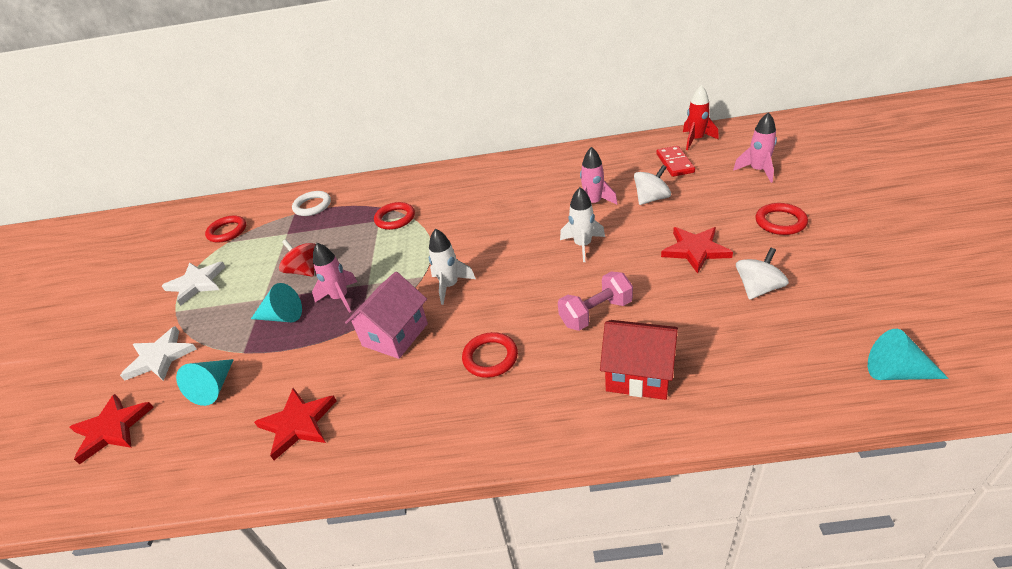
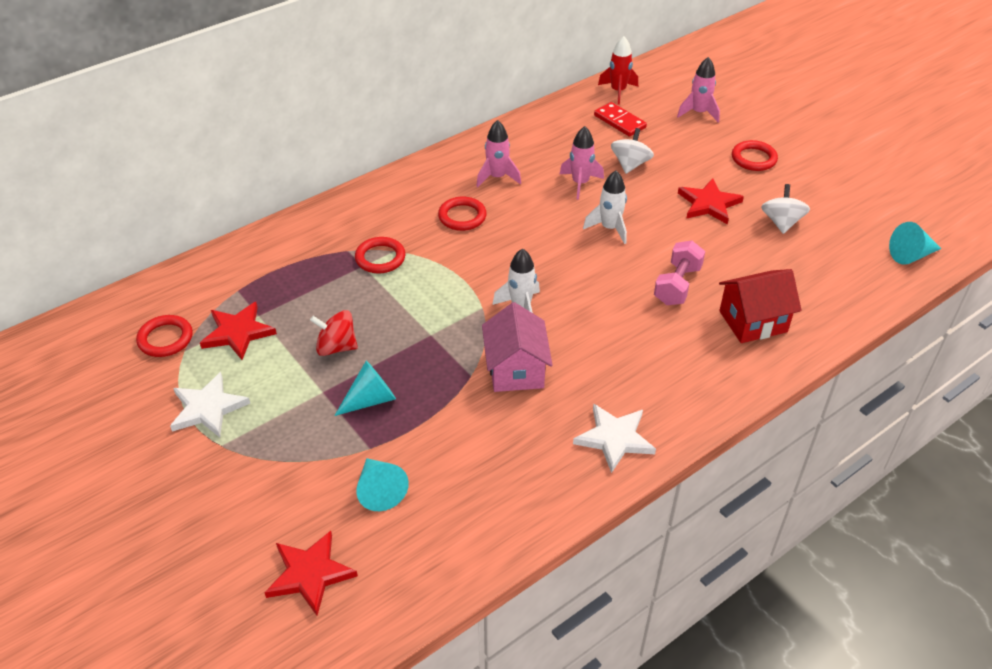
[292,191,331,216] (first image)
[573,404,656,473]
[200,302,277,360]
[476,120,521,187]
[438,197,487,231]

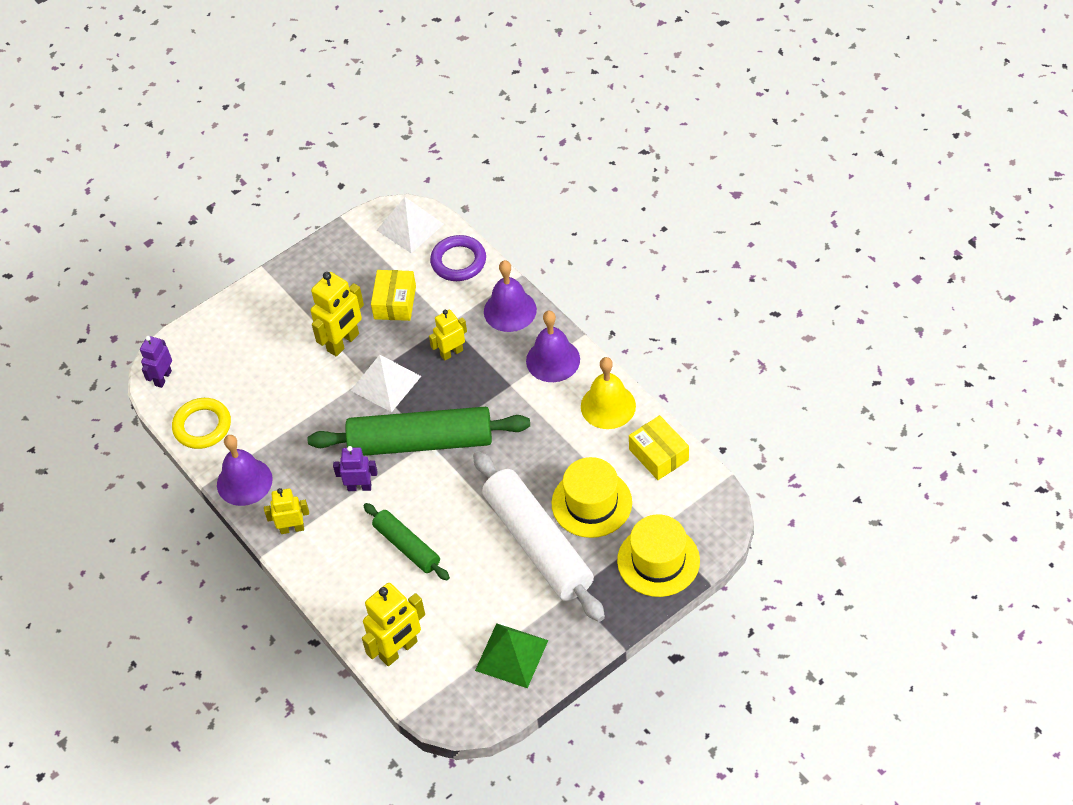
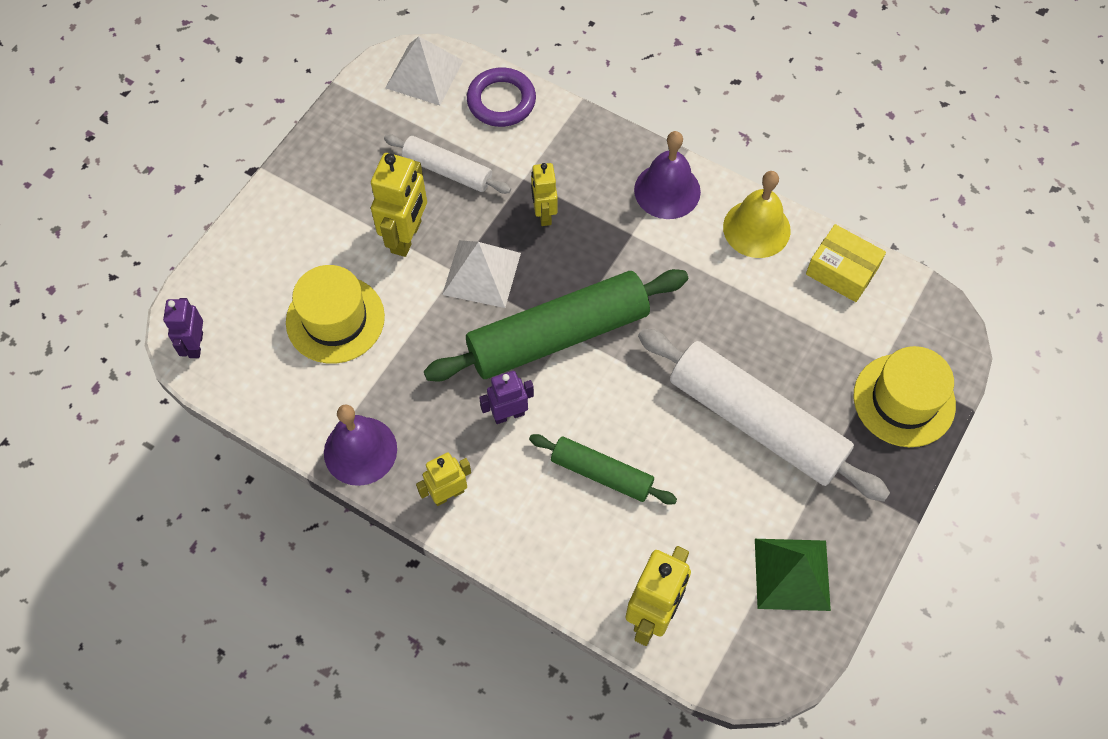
[172,398,231,449] (first image)
[484,260,537,332] (first image)
[286,265,385,364]
[384,134,511,194]
[531,163,558,226]

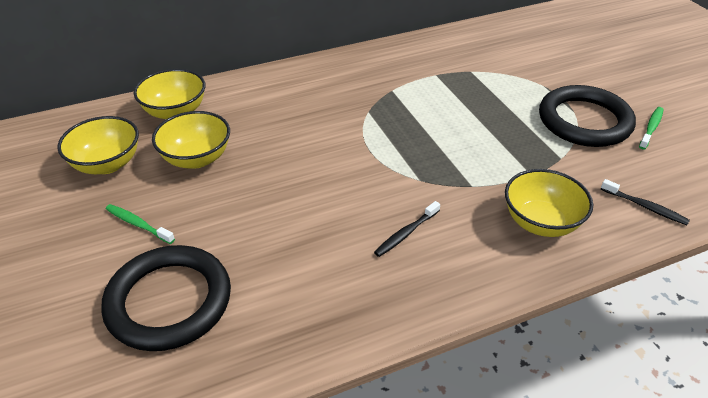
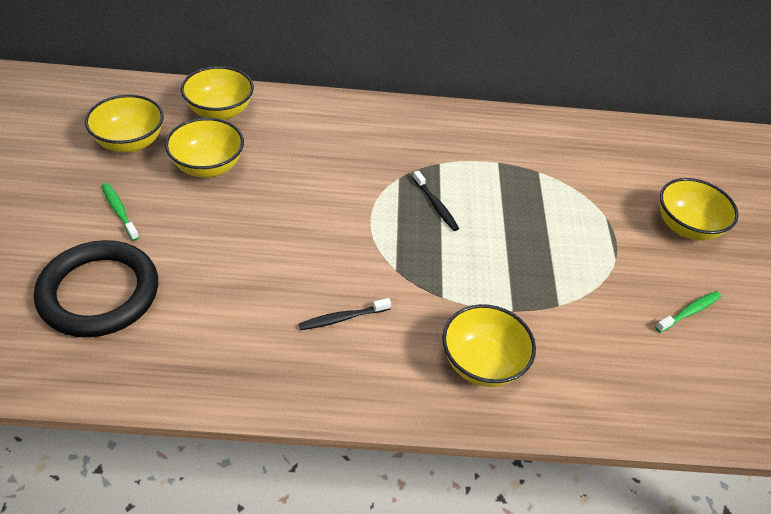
[539,85,636,147] (first image)
[660,178,739,241]
[413,171,459,231]

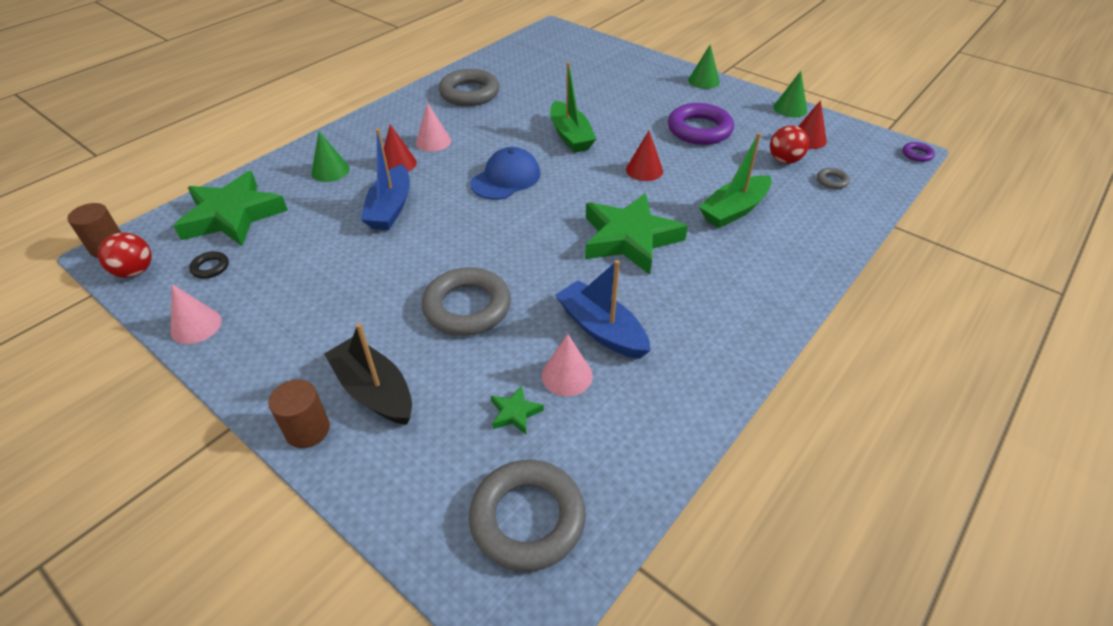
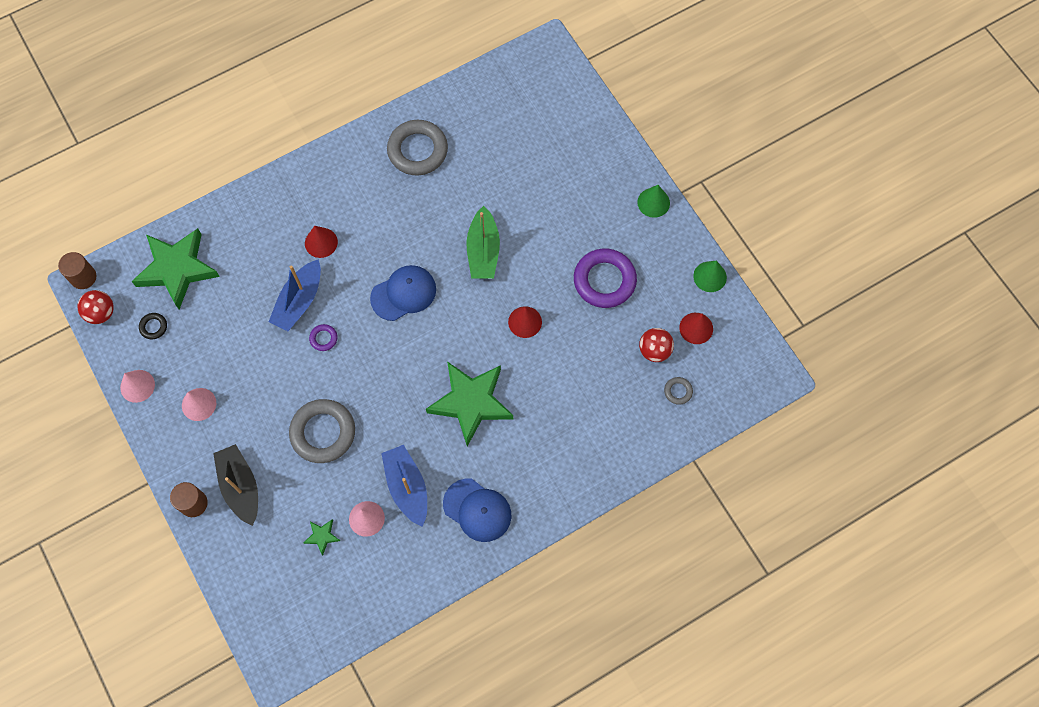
[311,131,350,182] (first image)
[469,460,586,571] (first image)
[699,133,772,228] (first image)
[443,479,511,542]
[182,388,216,421]
[309,324,338,351]

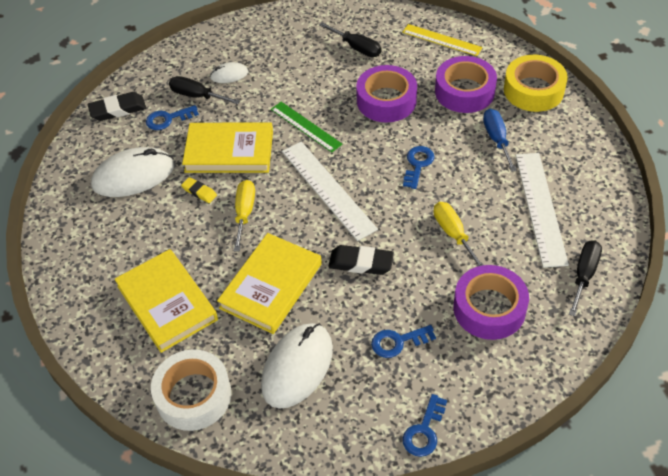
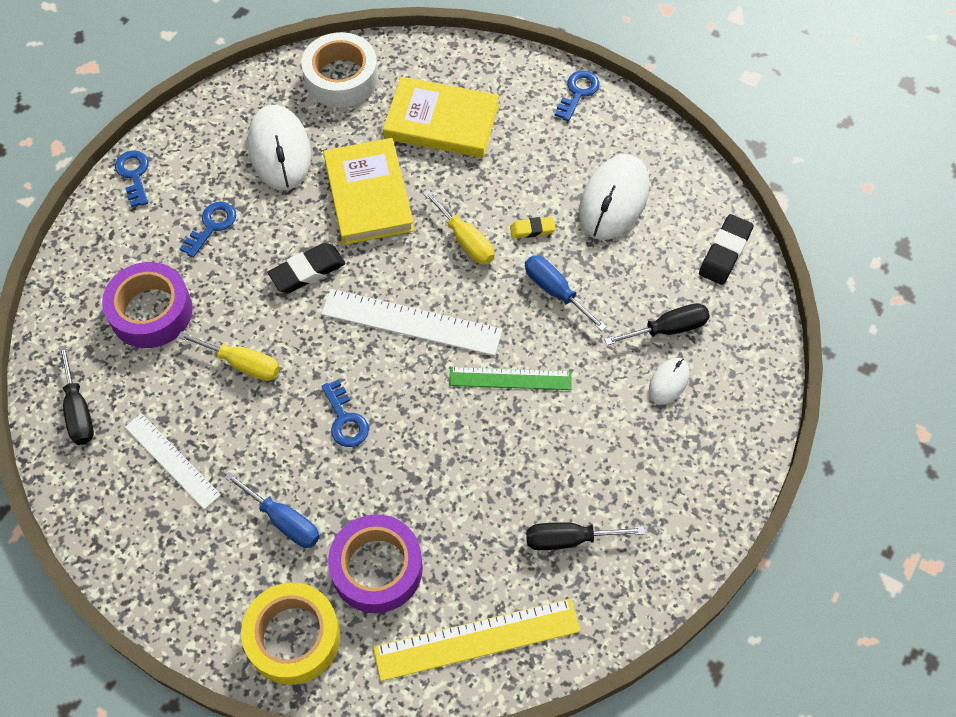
[356,65,417,122] (first image)
[555,70,599,121]
[525,255,607,331]
[373,598,580,681]
[125,413,221,510]

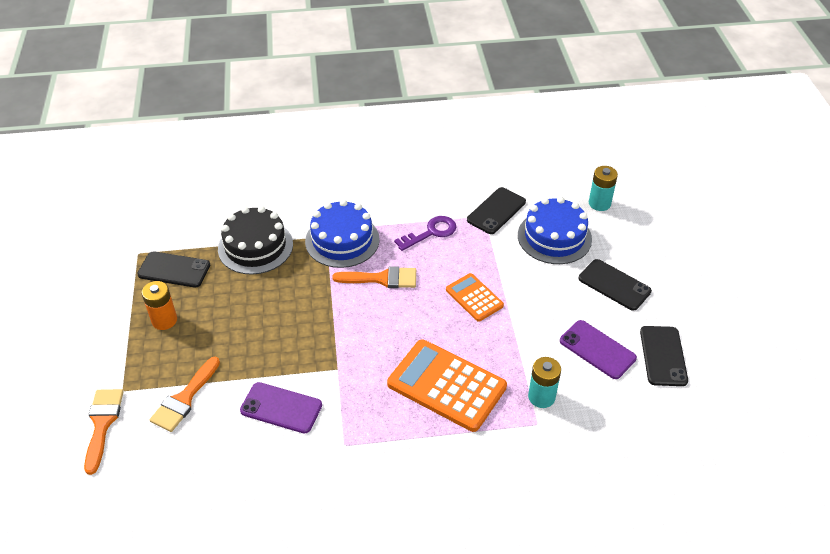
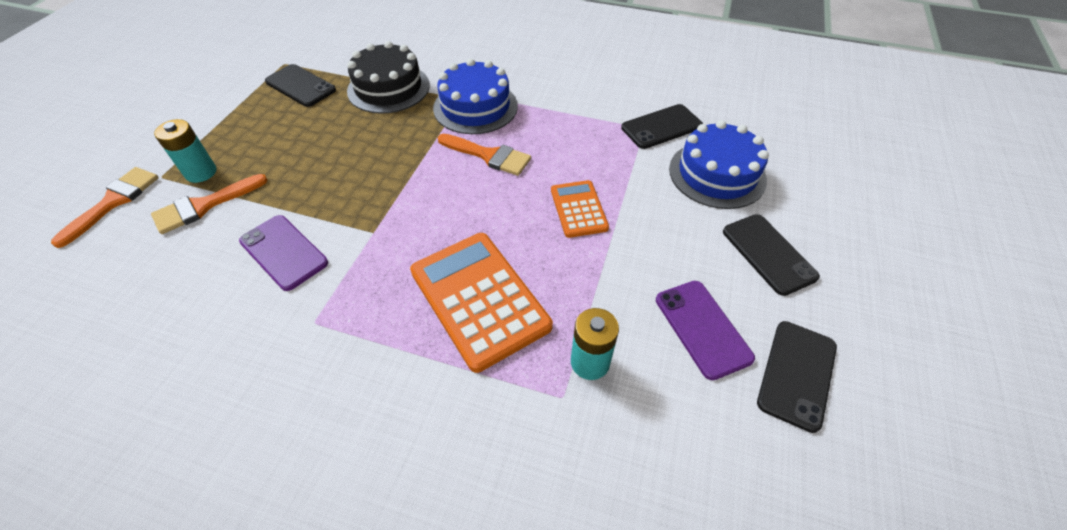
[142,281,177,330] (first image)
[394,216,456,251] (first image)
[154,119,216,183]

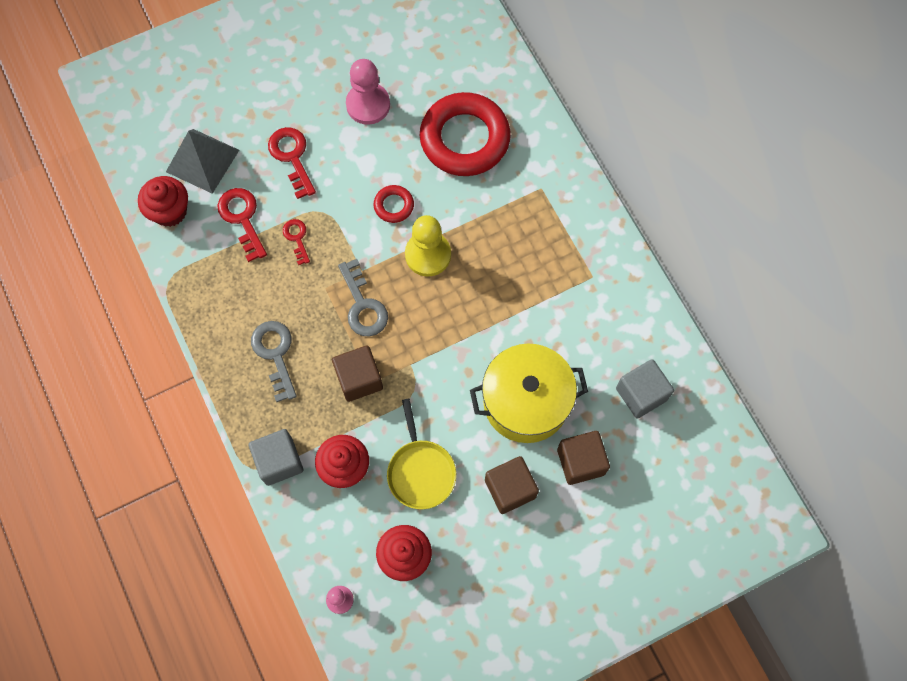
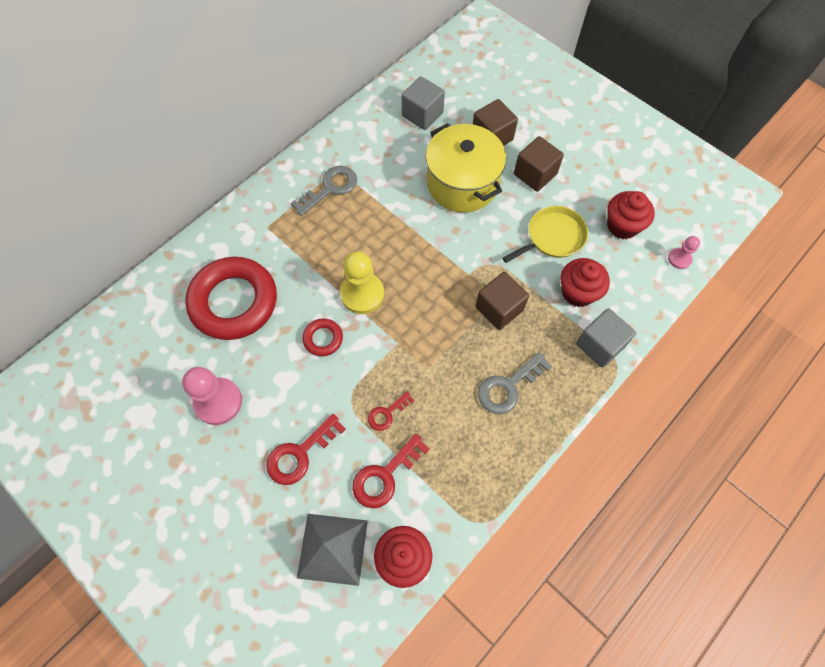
[291,166,357,216]

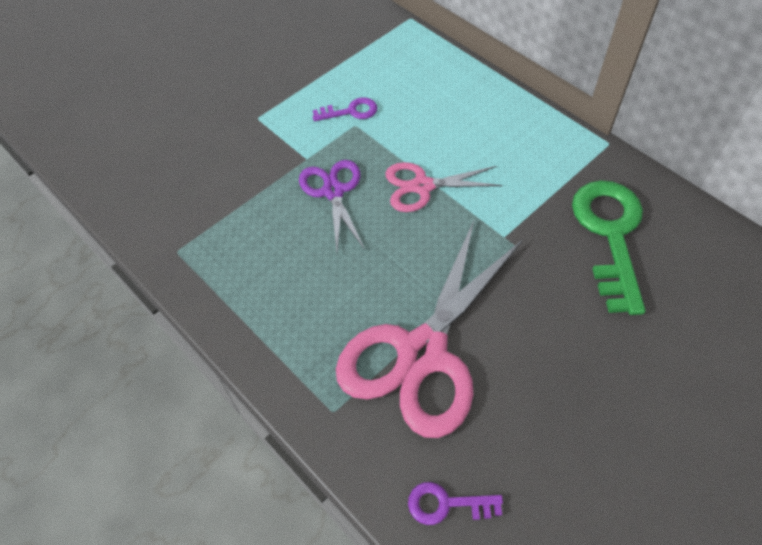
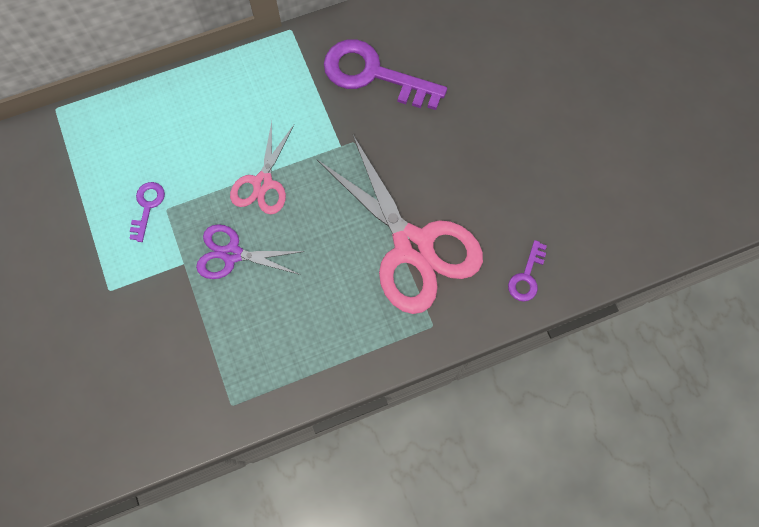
[324,39,447,110]

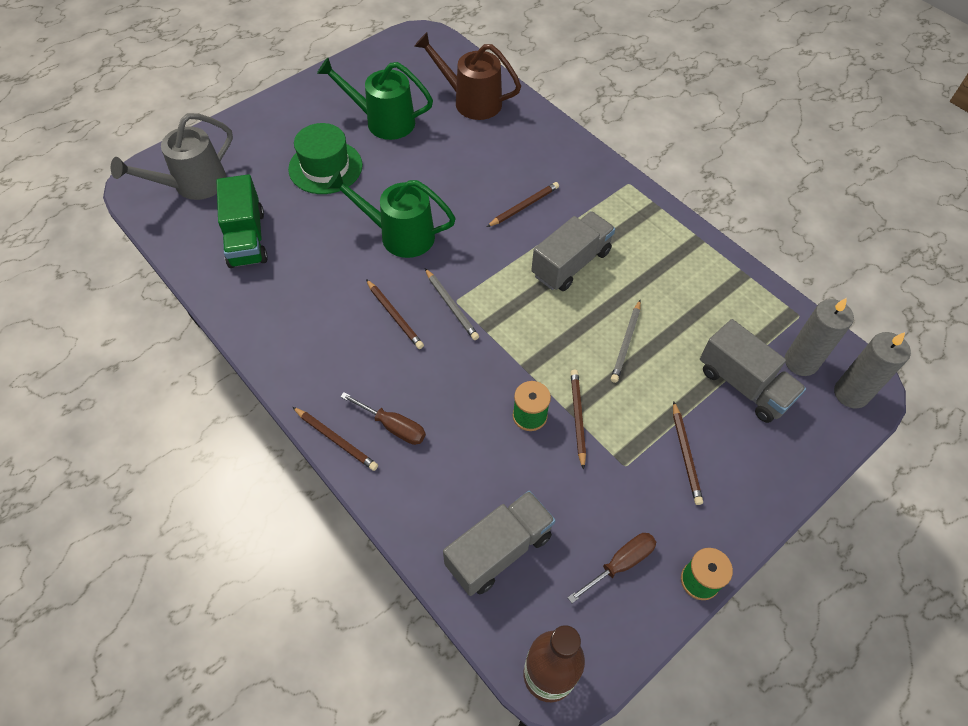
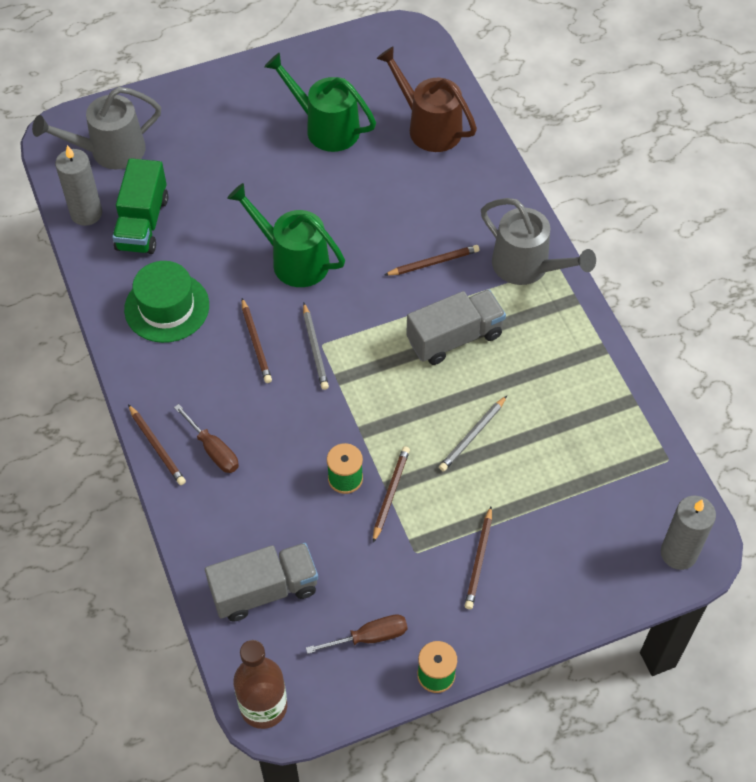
[700,319,806,423] (first image)
[481,198,596,285]
[124,261,209,343]
[55,145,102,226]

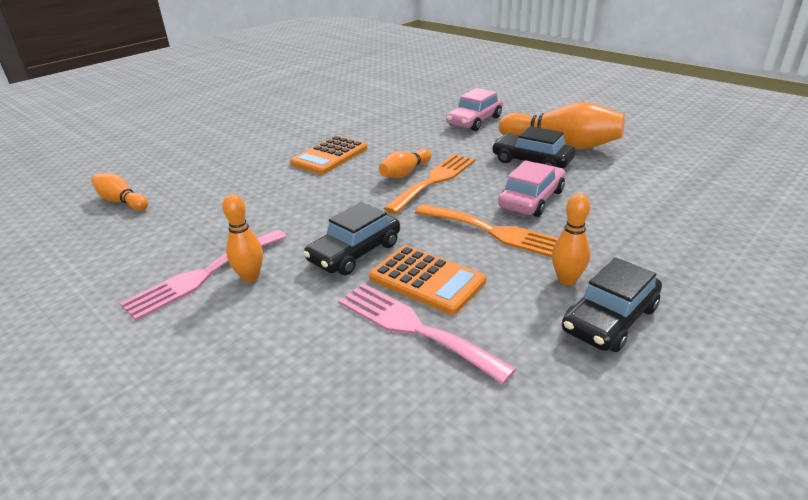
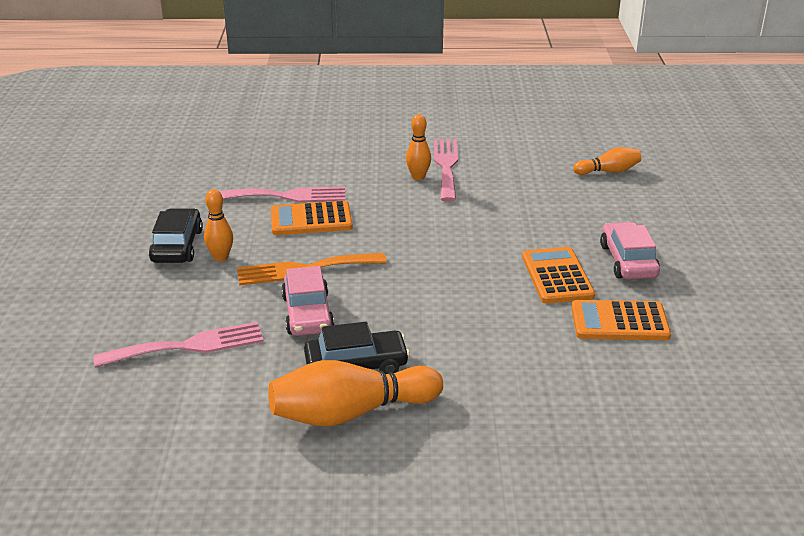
[303,202,400,275] (first image)
[379,149,431,178] (first image)
[383,154,476,214] (first image)
[93,321,264,368]
[571,300,671,340]
[600,222,660,279]

